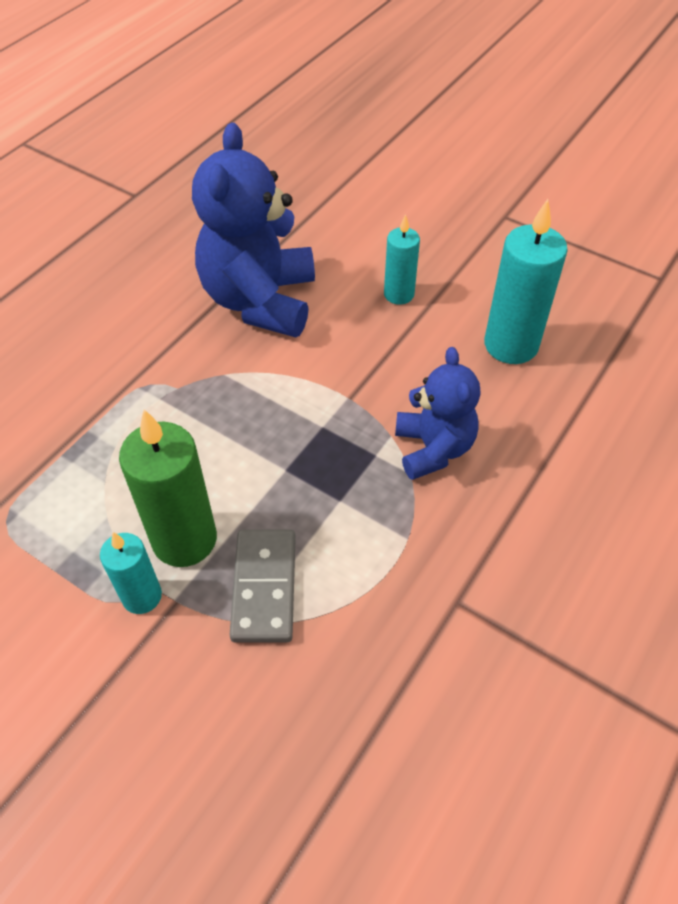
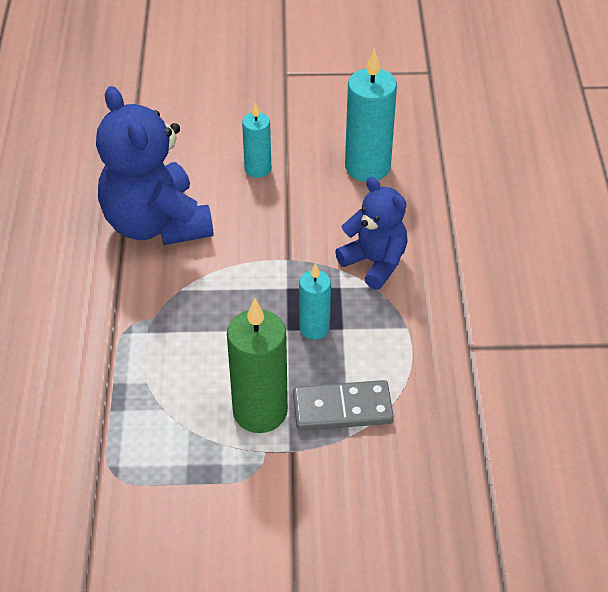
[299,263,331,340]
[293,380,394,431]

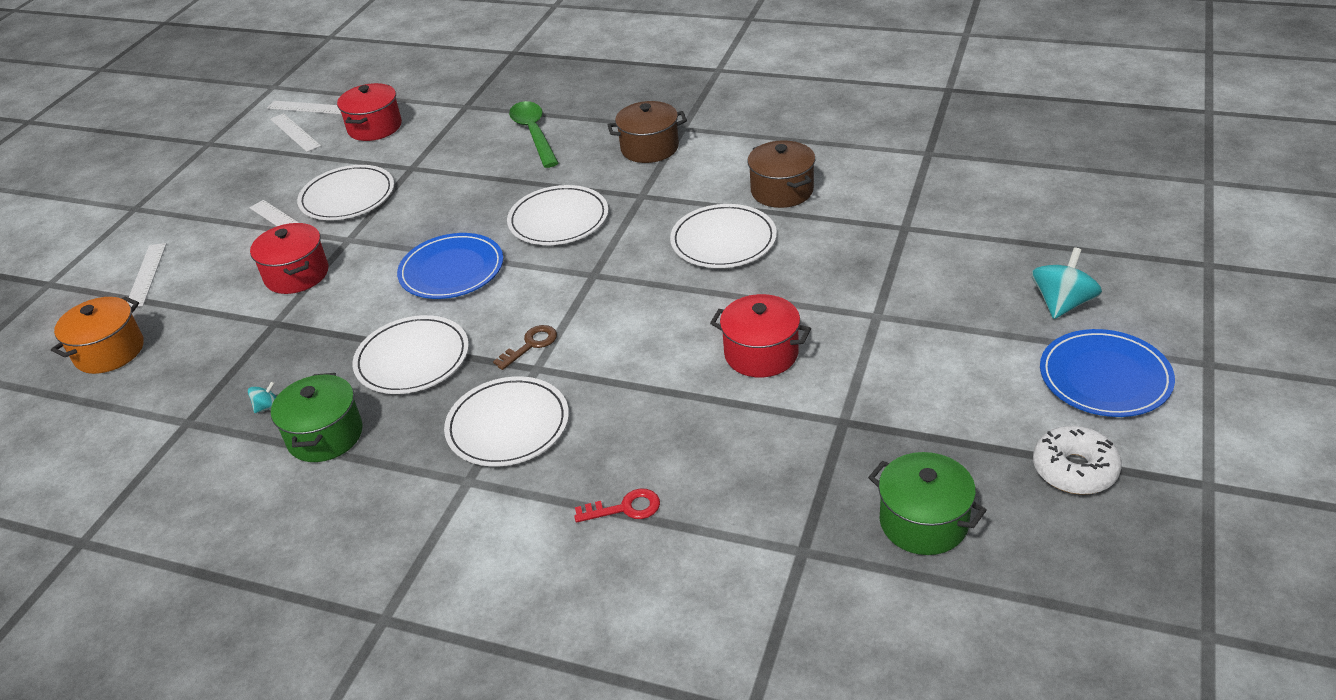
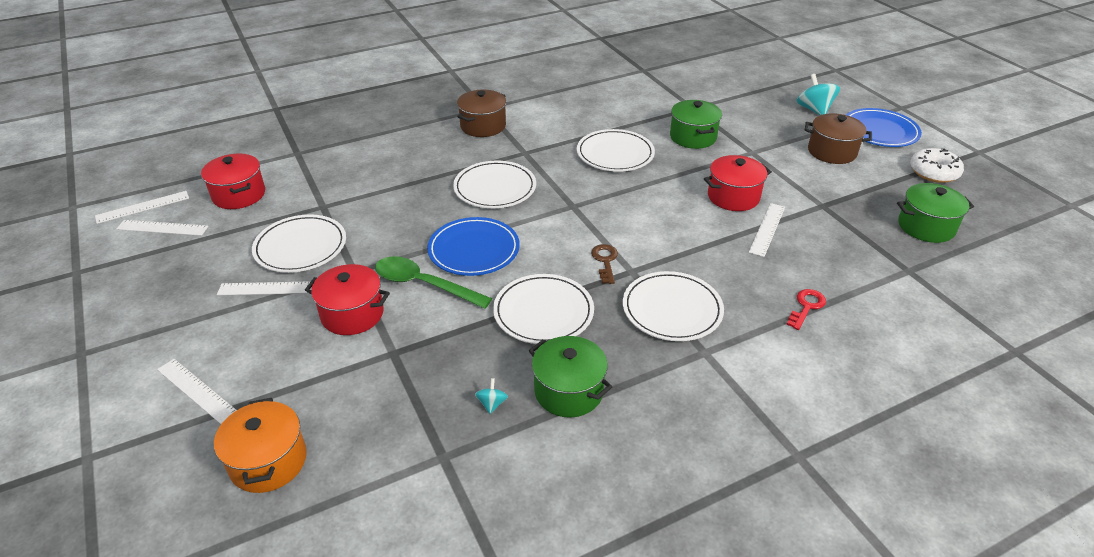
[670,100,722,149]
[749,203,785,257]
[375,256,492,309]
[805,113,872,164]

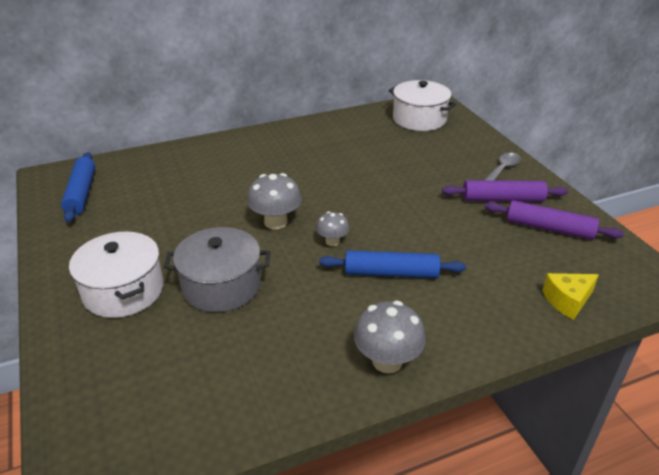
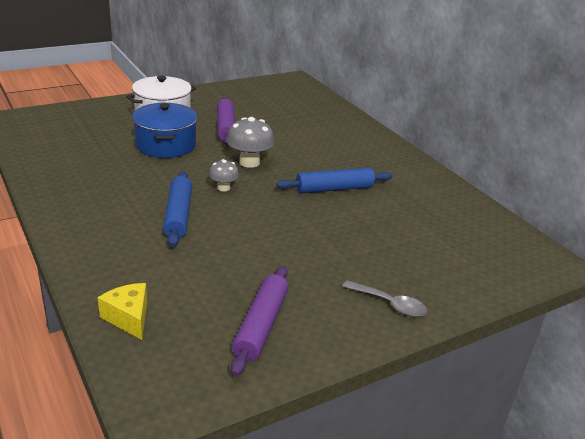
[354,301,426,373] (first image)
[389,80,456,131] (first image)
[276,168,392,193]
[217,97,235,145]
[132,103,197,158]

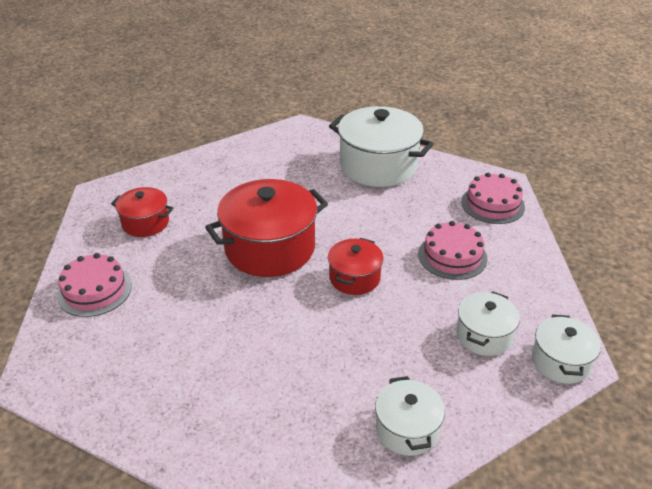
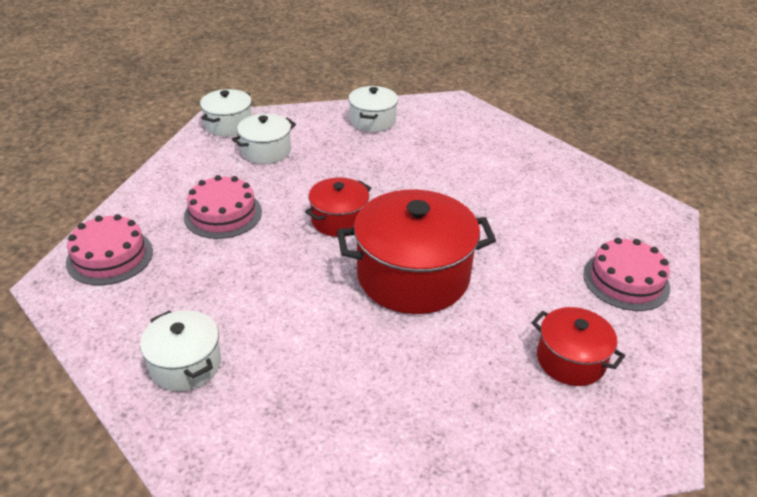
[140,310,221,391]

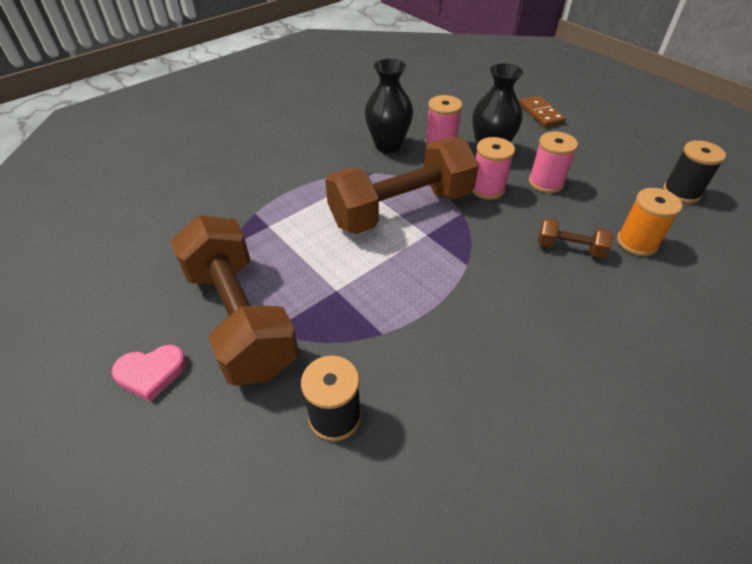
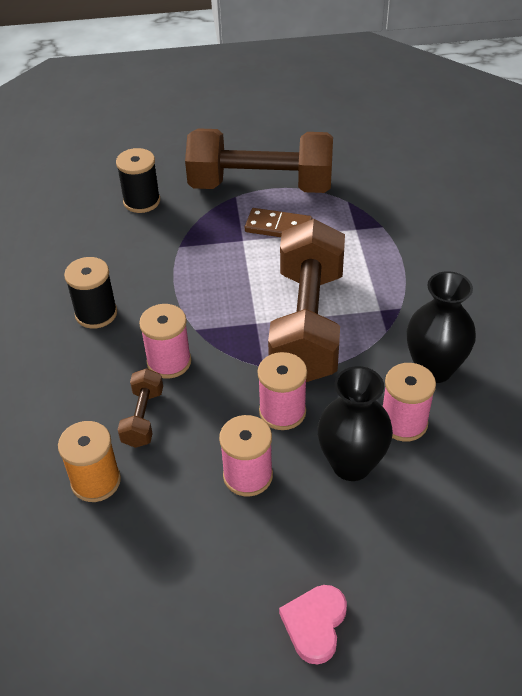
[139,304,191,379]
[279,585,347,665]
[245,208,313,237]
[64,257,117,329]
[118,368,163,448]

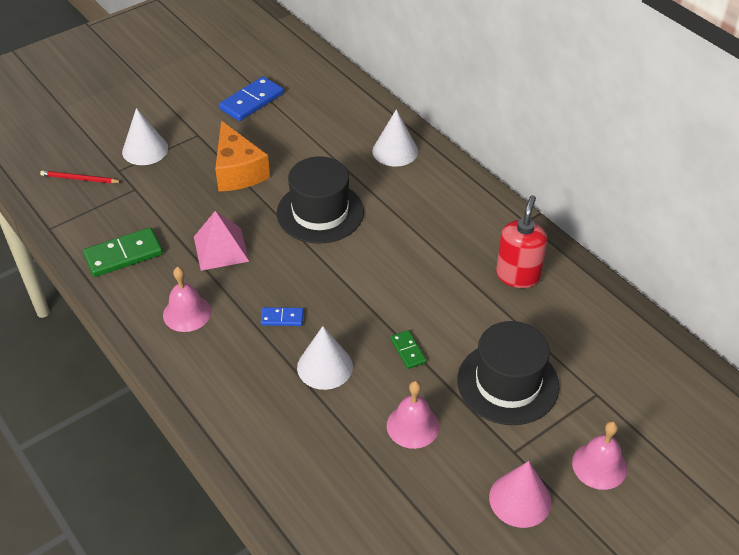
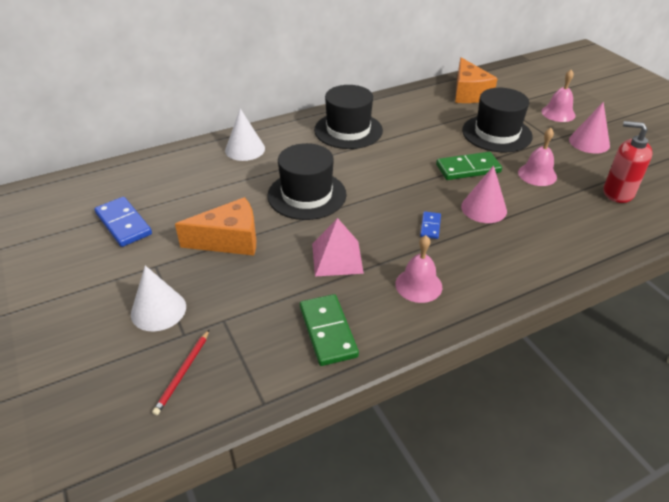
[314,85,383,149]
[455,57,498,103]
[603,121,652,203]
[461,165,507,223]
[436,152,502,180]

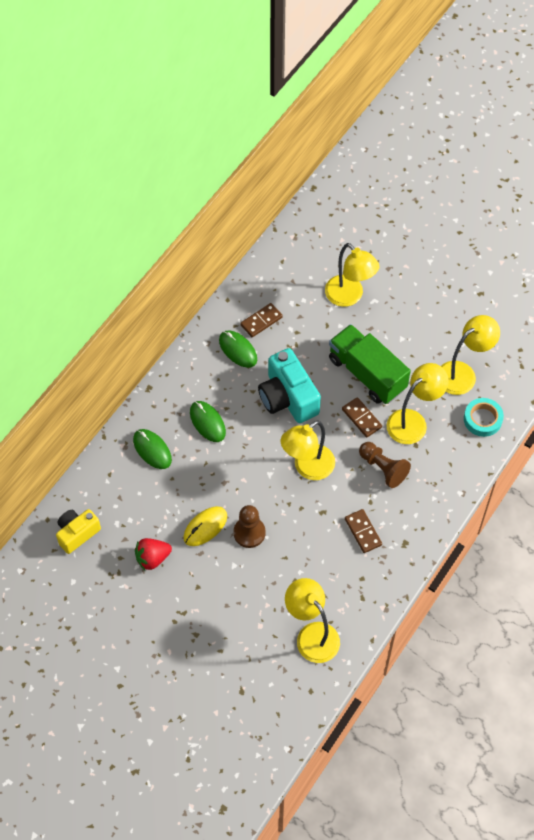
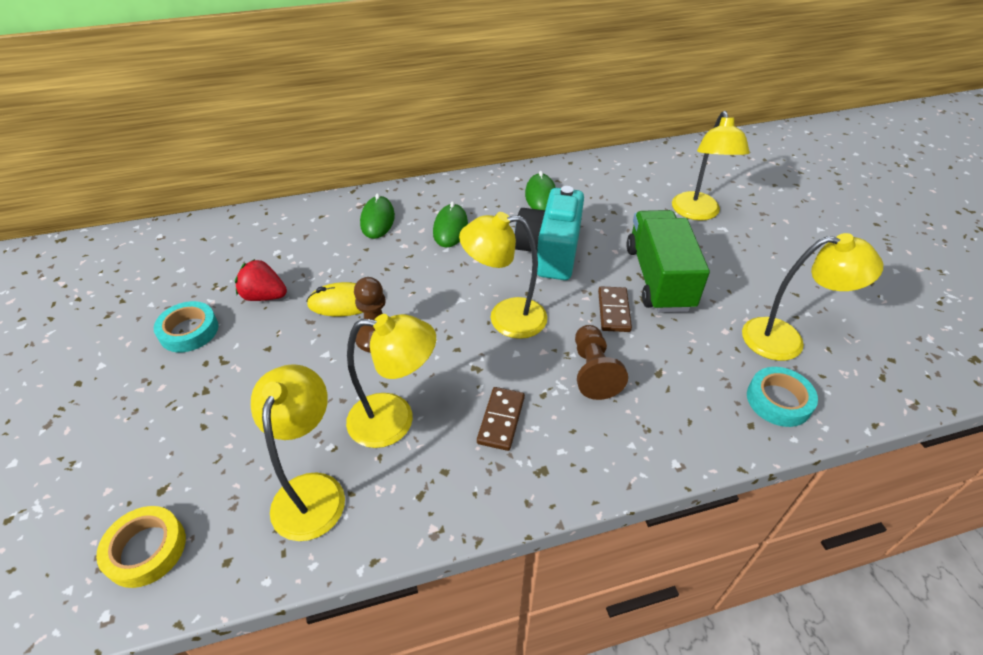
[56,509,101,554] (first image)
[240,303,283,337] (first image)
[96,506,186,588]
[154,301,218,352]
[346,314,436,448]

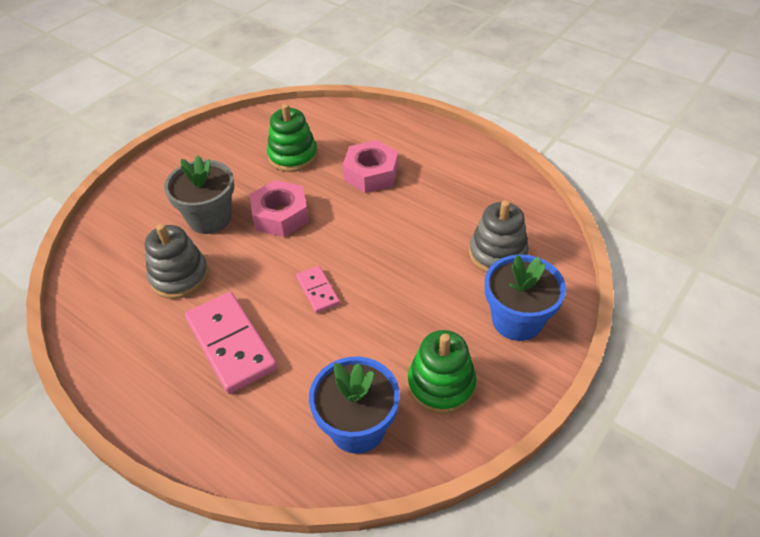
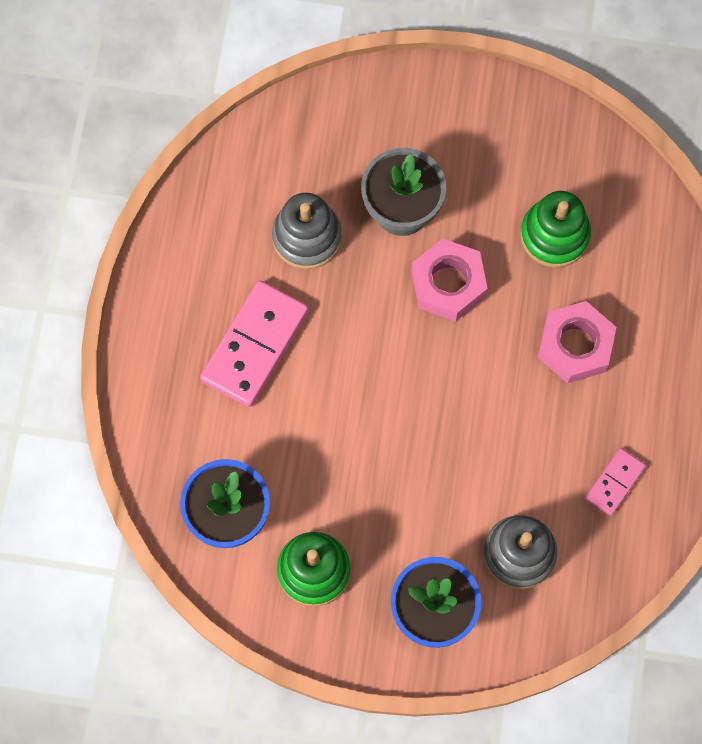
[586,448,646,516]

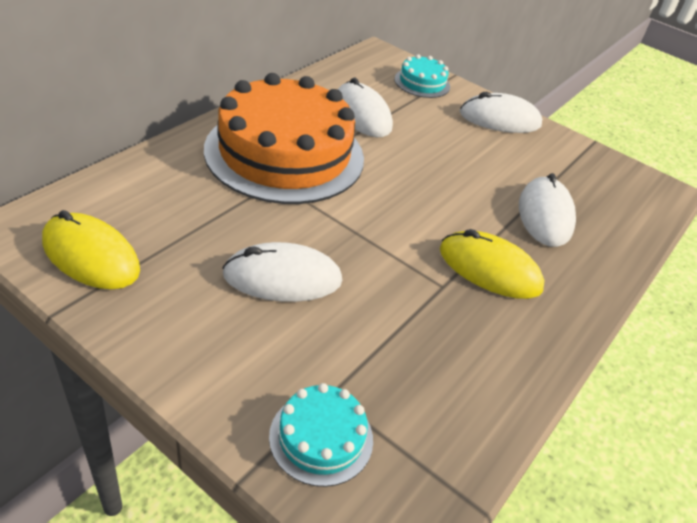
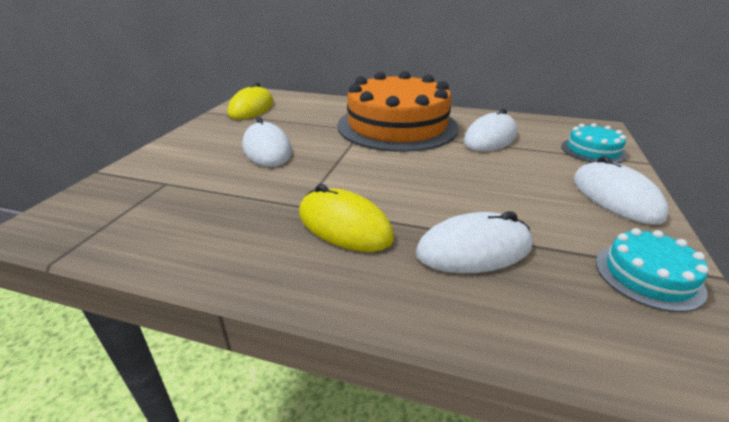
[596,228,709,312]
[299,184,394,252]

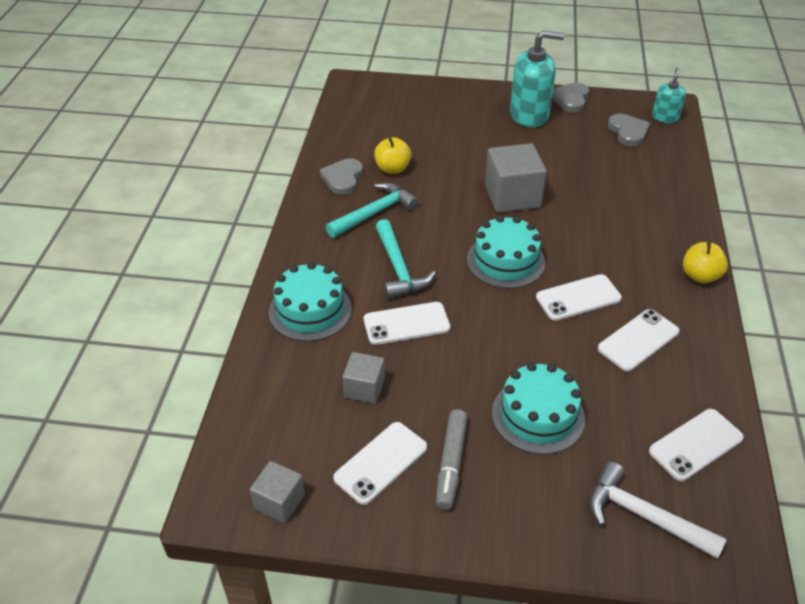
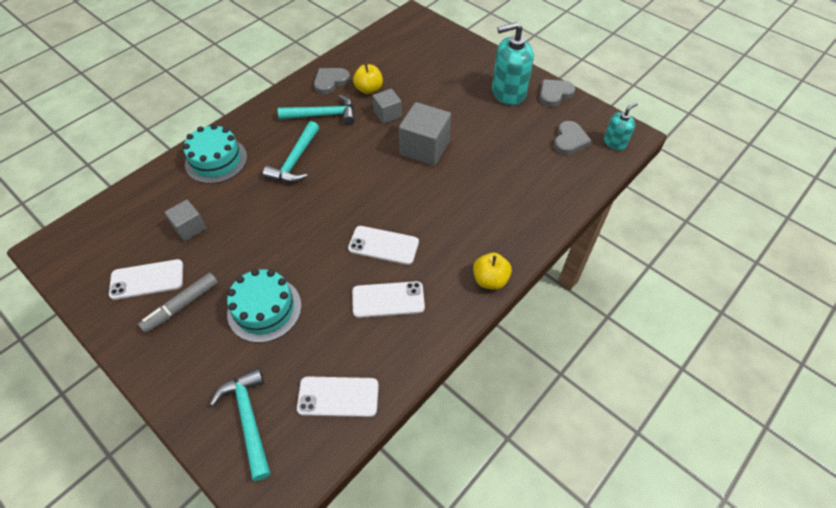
[364,302,450,345] (first image)
[467,215,545,288] (first image)
[373,89,402,124]
[210,368,271,481]
[492,22,534,105]

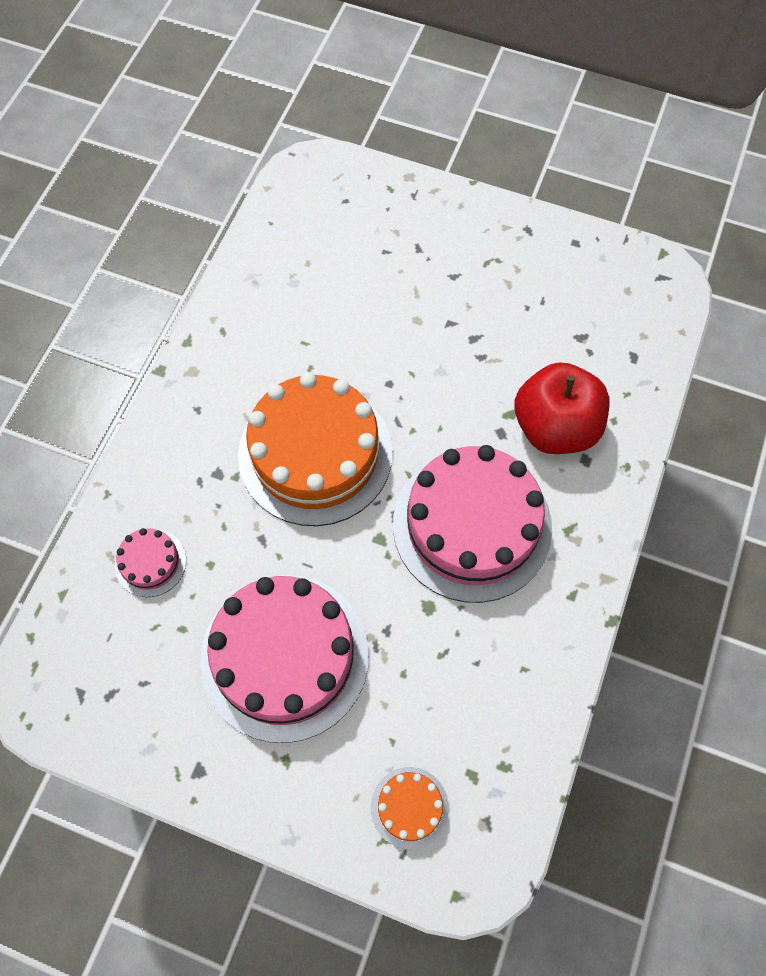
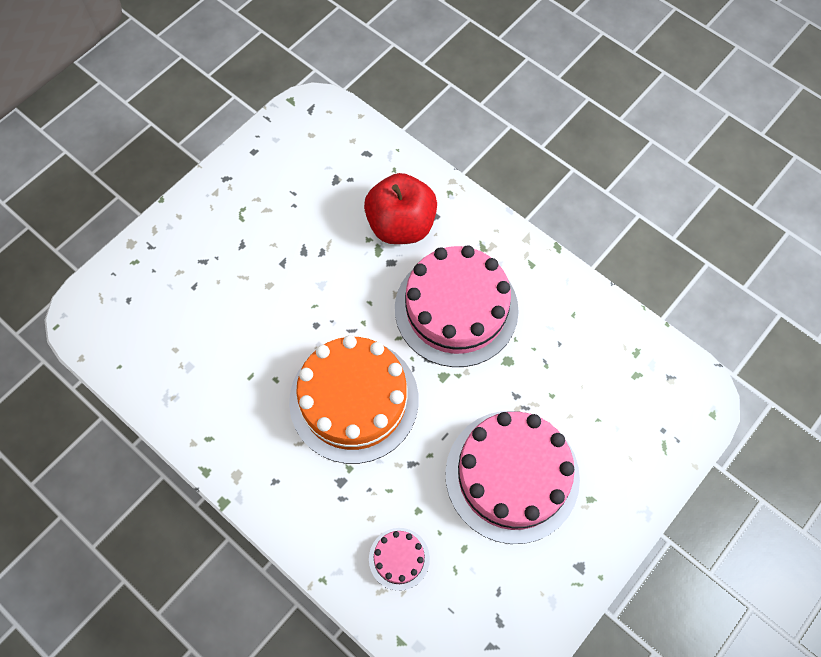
[371,767,449,849] (first image)

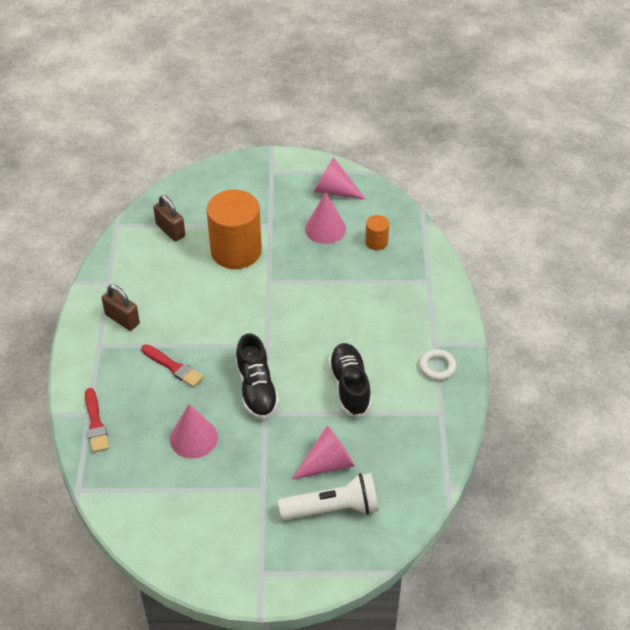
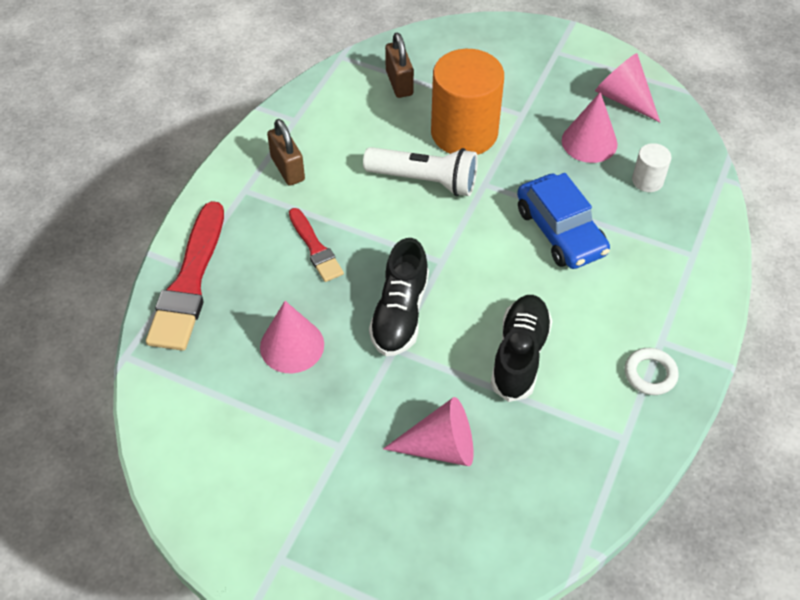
[517,173,610,269]
[363,147,478,196]
[632,143,672,192]
[146,201,224,351]

